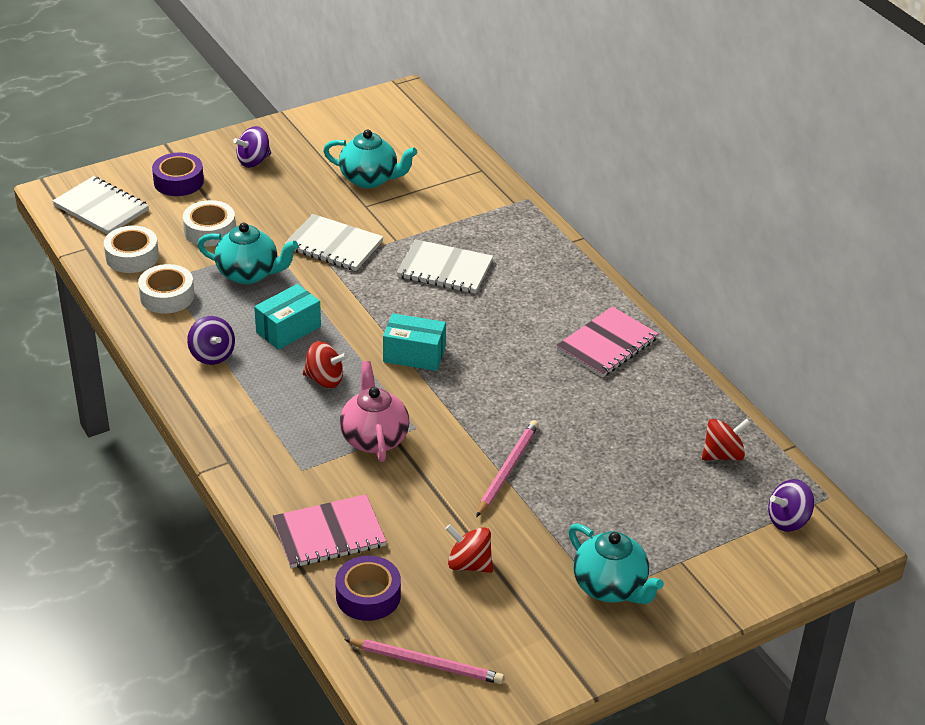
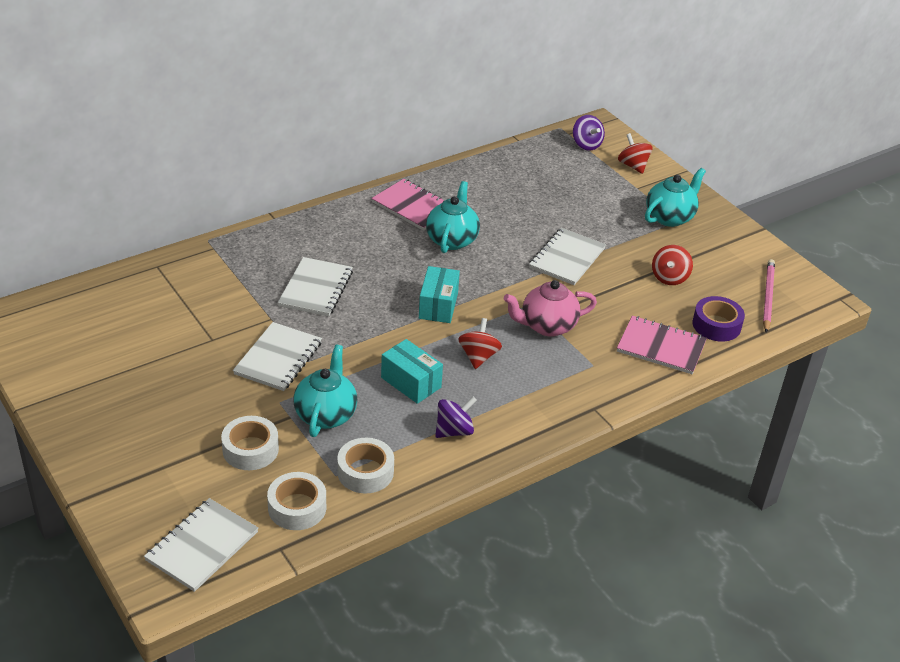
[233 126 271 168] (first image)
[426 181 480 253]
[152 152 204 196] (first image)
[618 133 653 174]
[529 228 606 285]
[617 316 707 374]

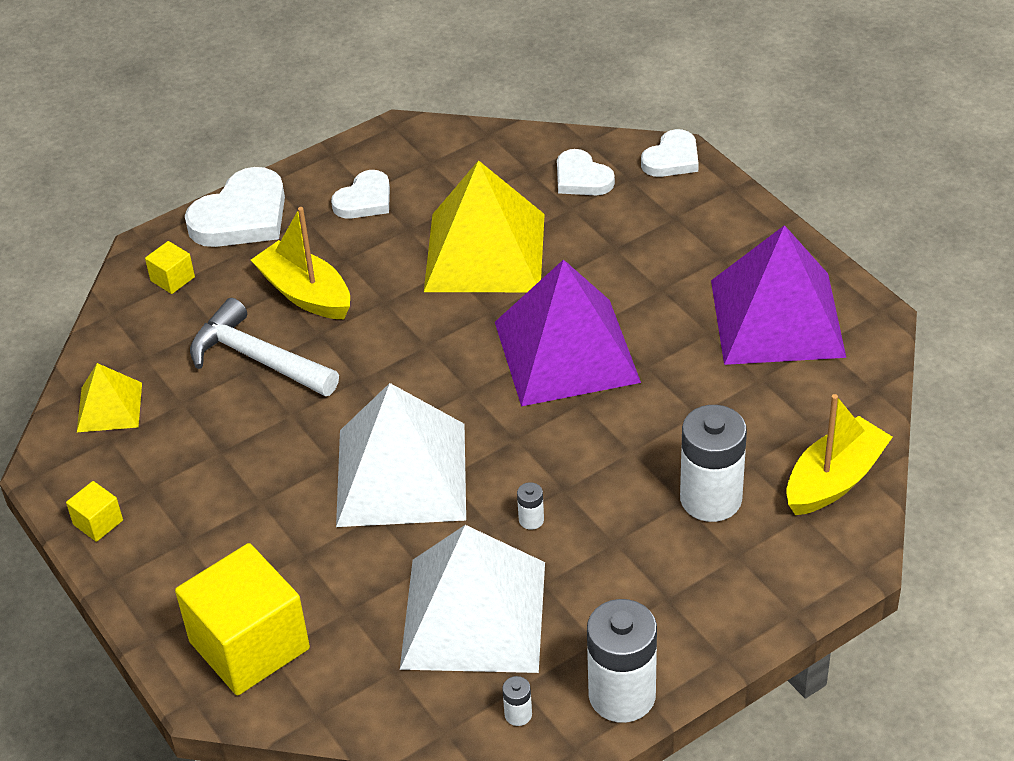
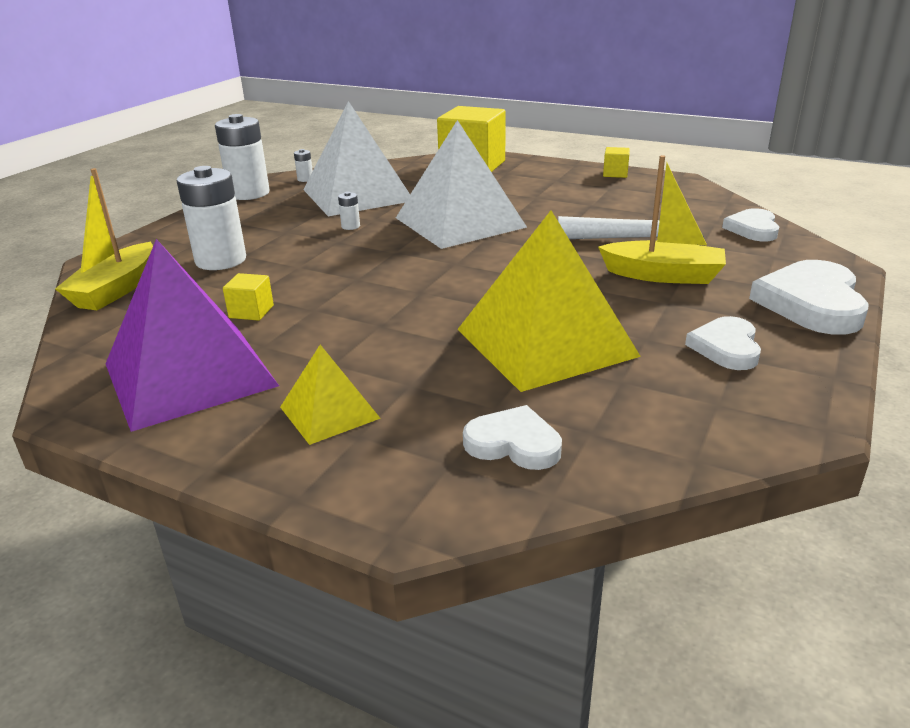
[722 208 779 241]
[223 273 274 321]
[495 259 641 406] (first image)
[280 345 381 445]

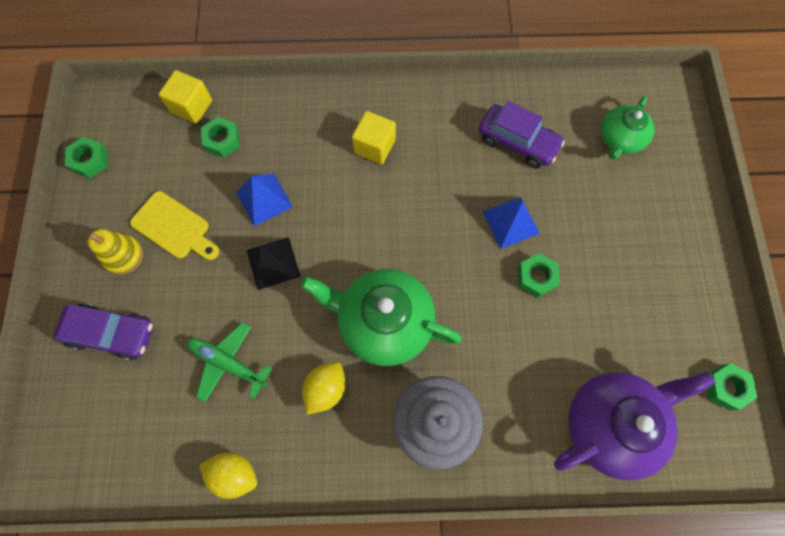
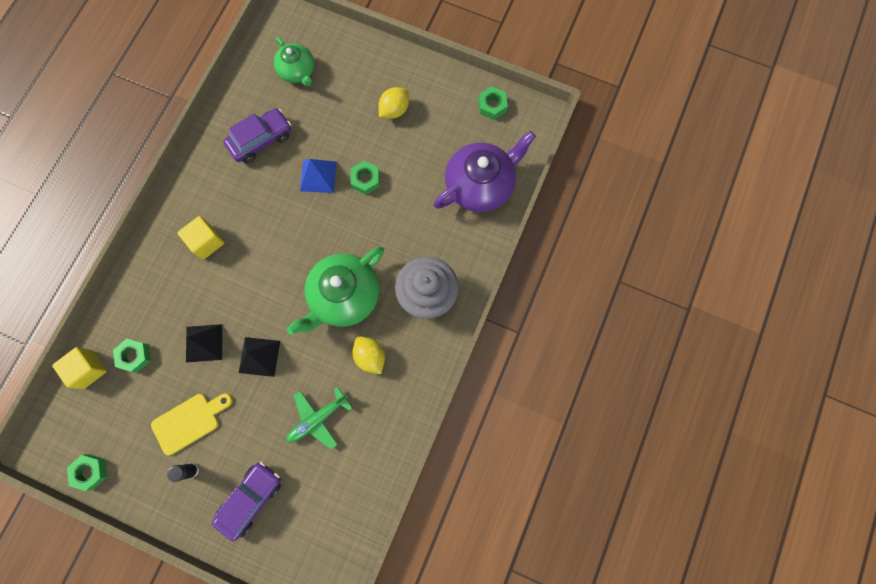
[186 324 222 362]
[167 463 199 482]
[433 131 536 212]
[378 87 409 119]

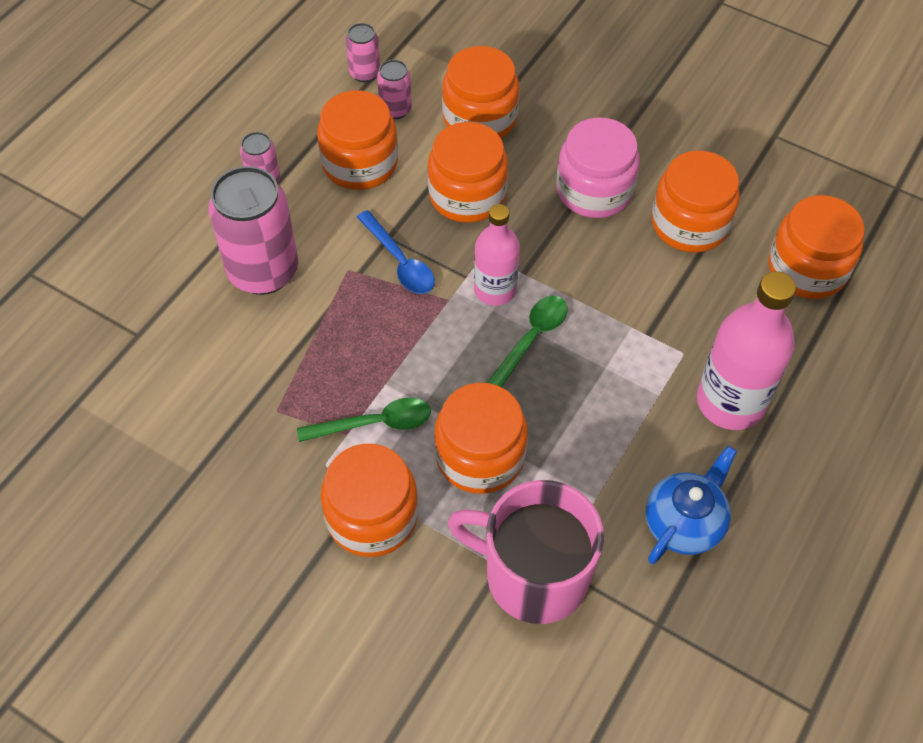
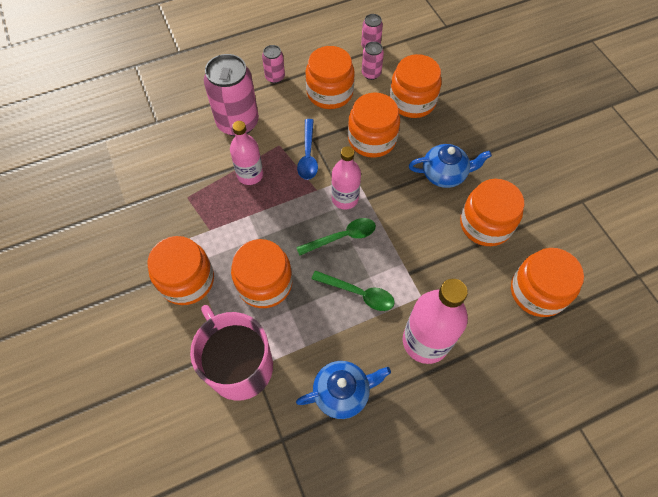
[409 144 492 188]
[312 271 395 311]
[230 121 263 185]

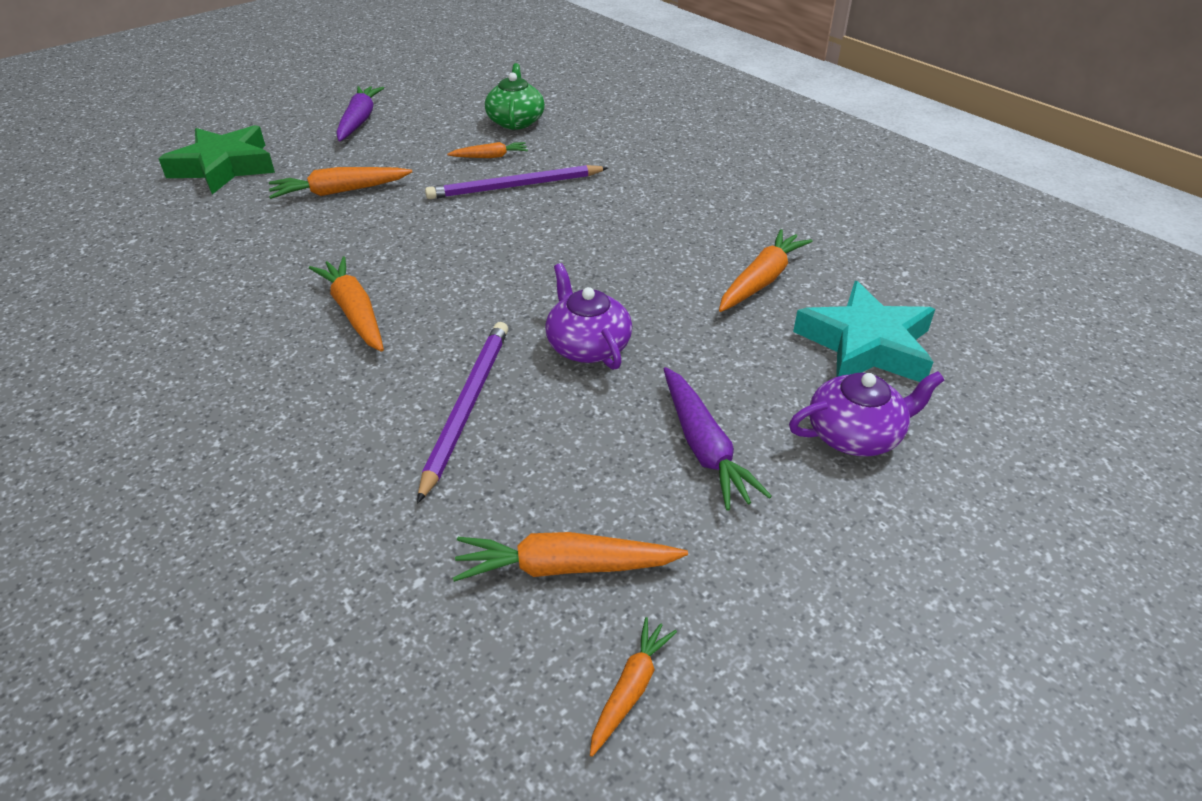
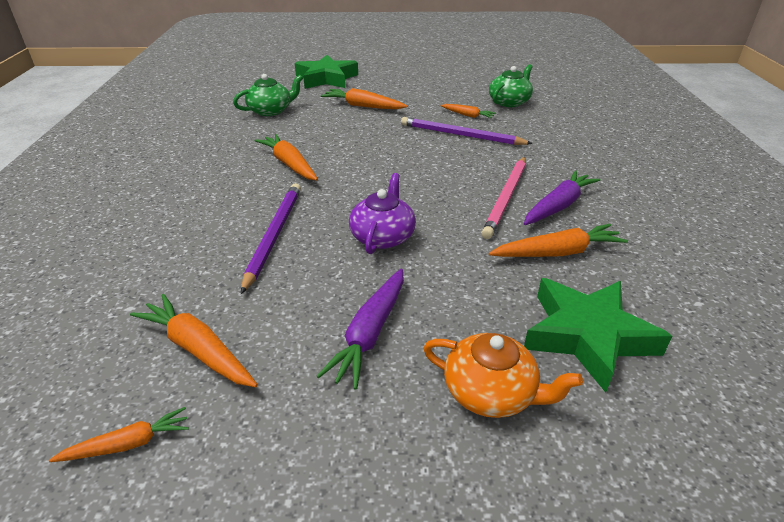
[524 170 600 225]
[255 134 318 181]
[524 278 672 393]
[241 183 301 294]
[423 333 583 418]
[233 74 303 116]
[481 157 526 239]

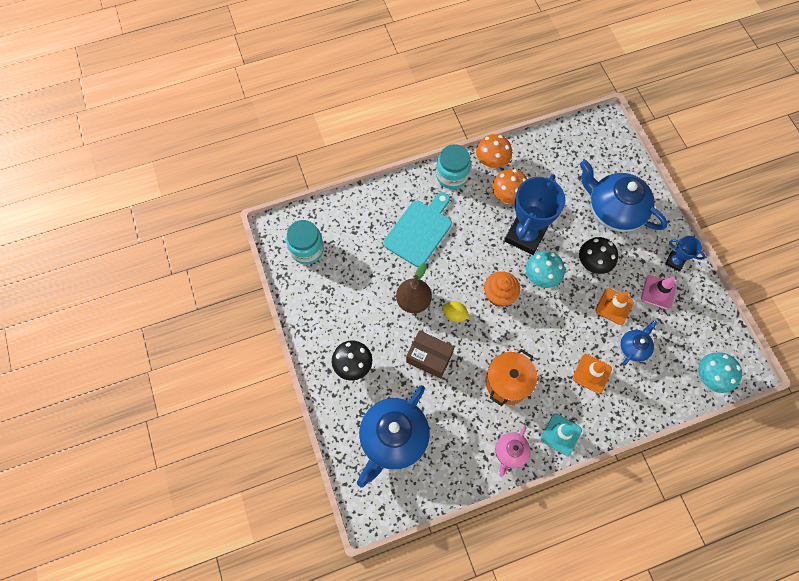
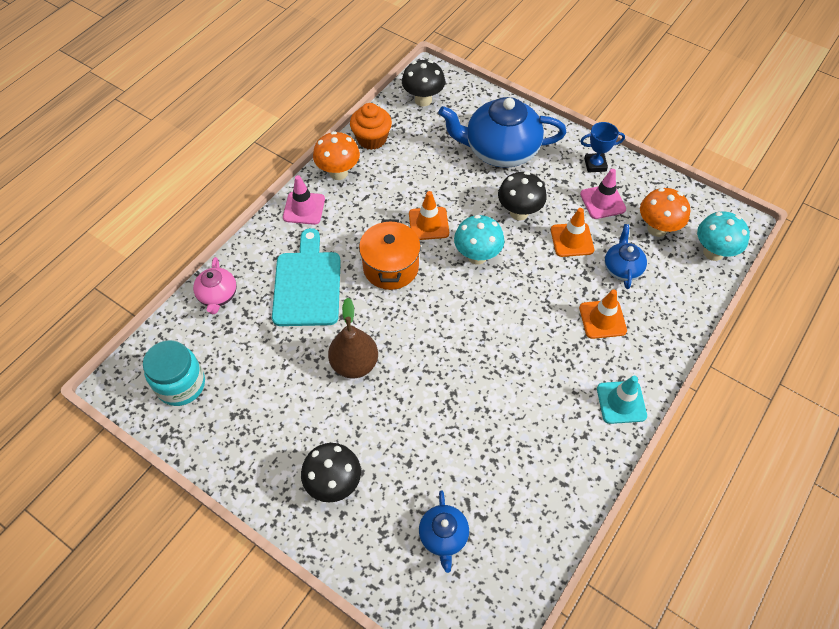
[283 175 325 225]
[640 188 690 237]
[409 191 449 240]
[350 103 392 150]
[442 301 470 322] (first image)
[406 330 454 379] (first image)
[359 219 421 290]
[419 490 469 573]
[193 257 237 314]
[402 60 445 107]

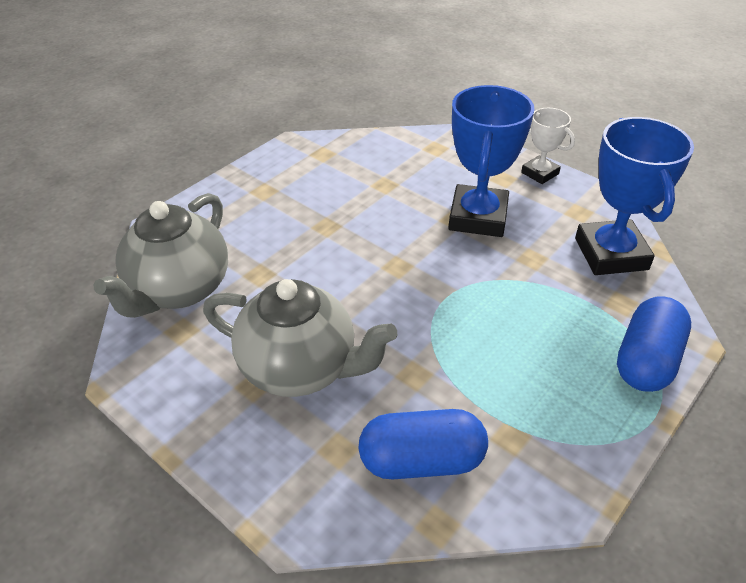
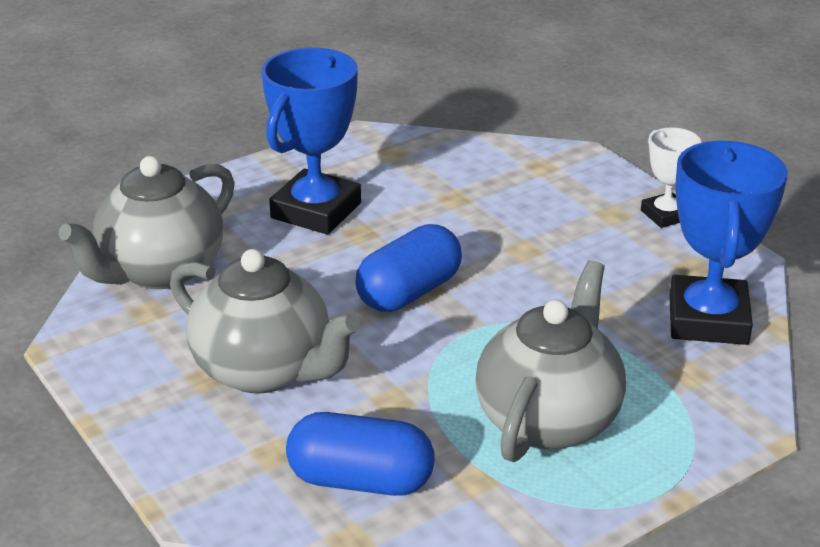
[262 47 361 235]
[356 224 462 312]
[475 260 626 462]

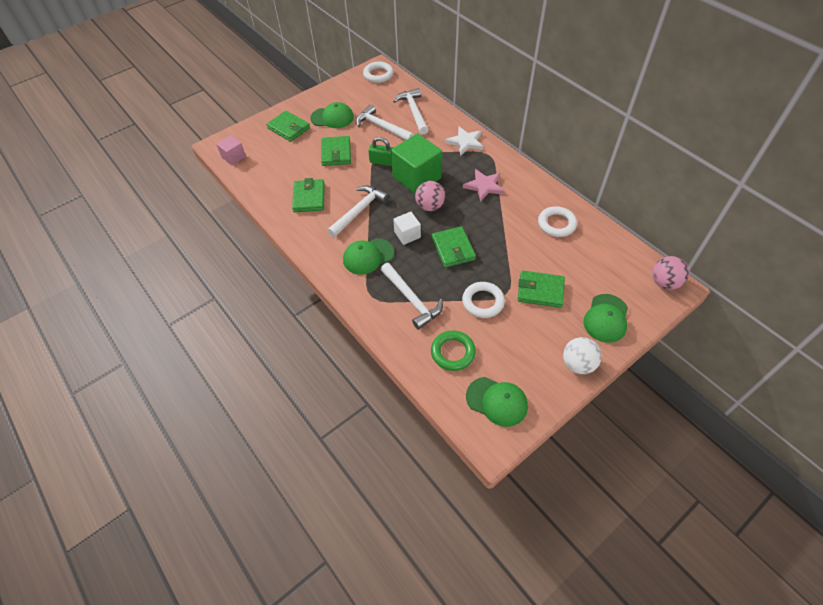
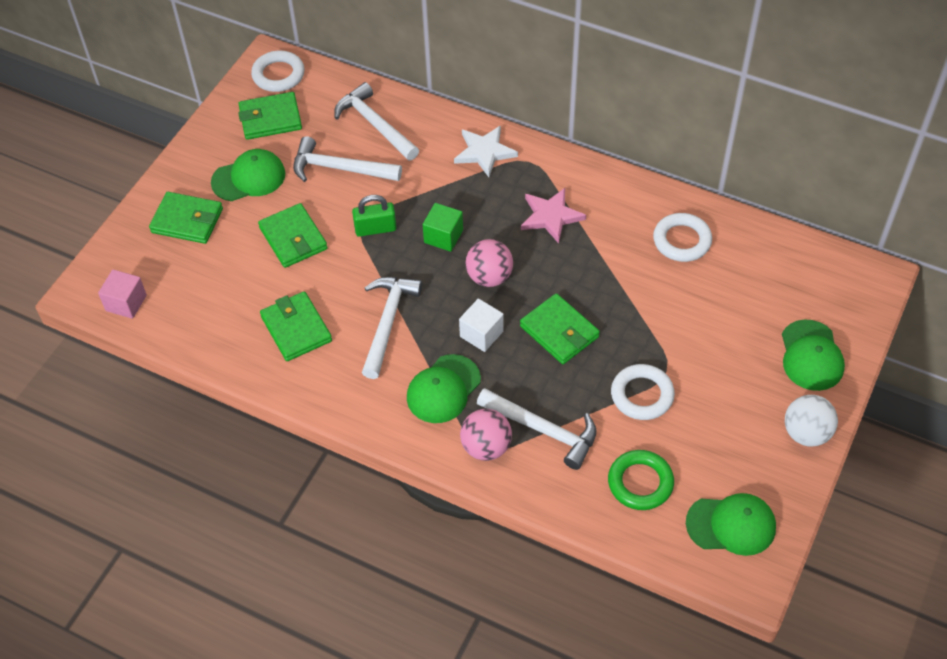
[423 203 463 252]
[460 409 512 461]
[238 92 302 140]

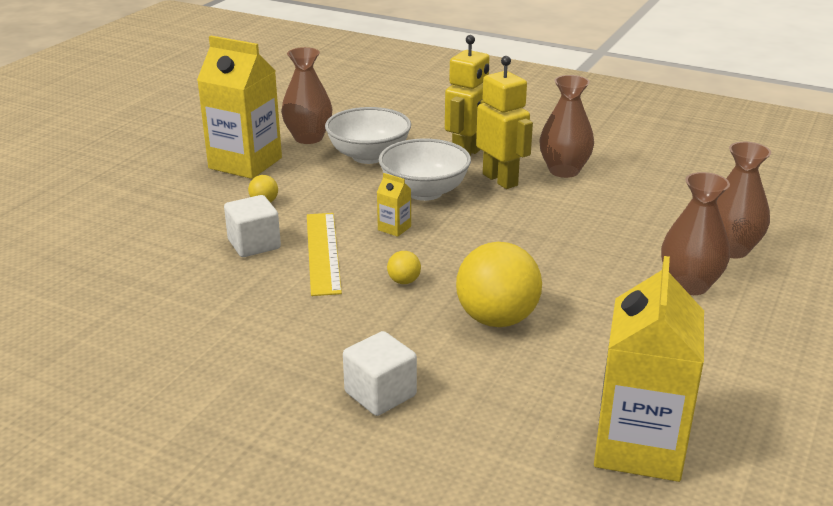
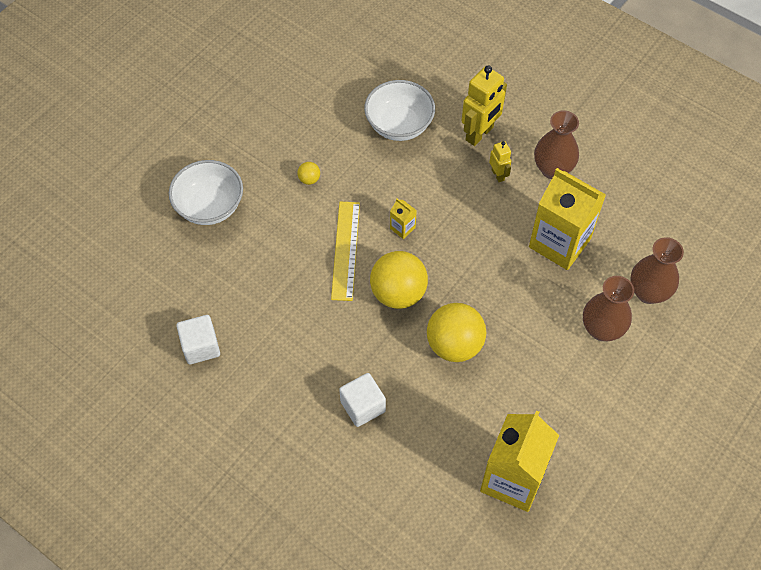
[529 168 606 270]
[281 47 332 144] (first image)
[489 141 511 182]
[169 160 243 225]
[176 315 220 364]
[370 251 428 309]

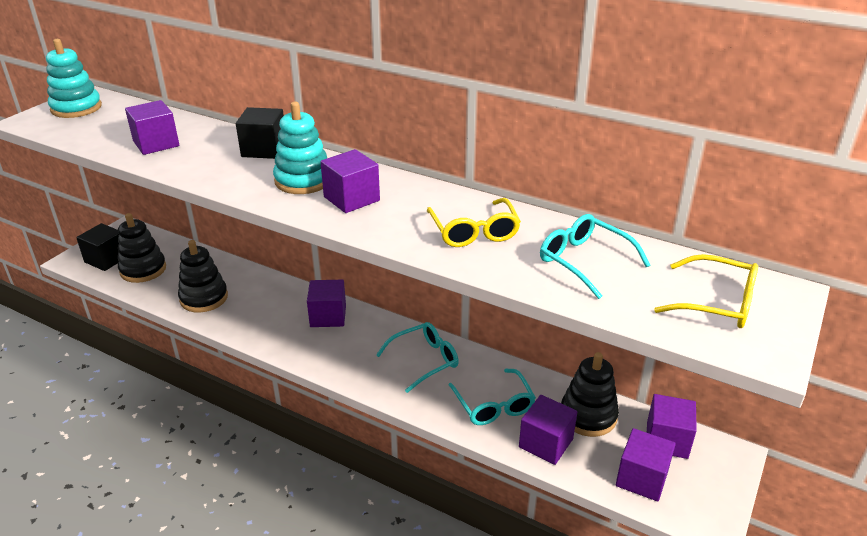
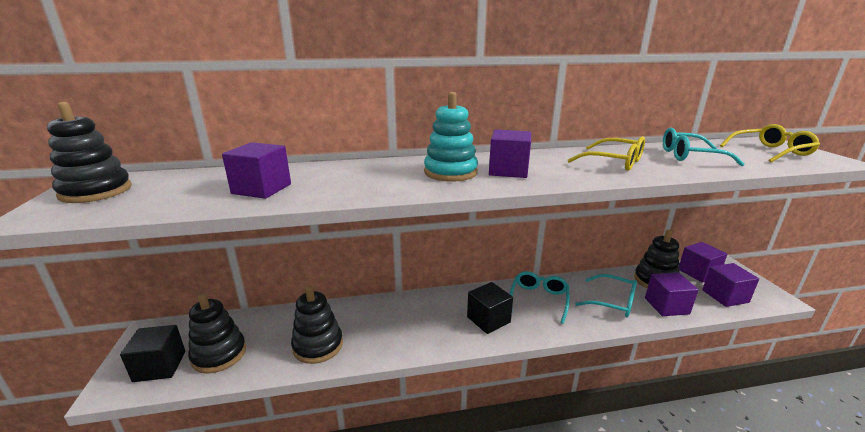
[47 102 132 203]
[467 282 513 334]
[307 280 346 327] (first image)

